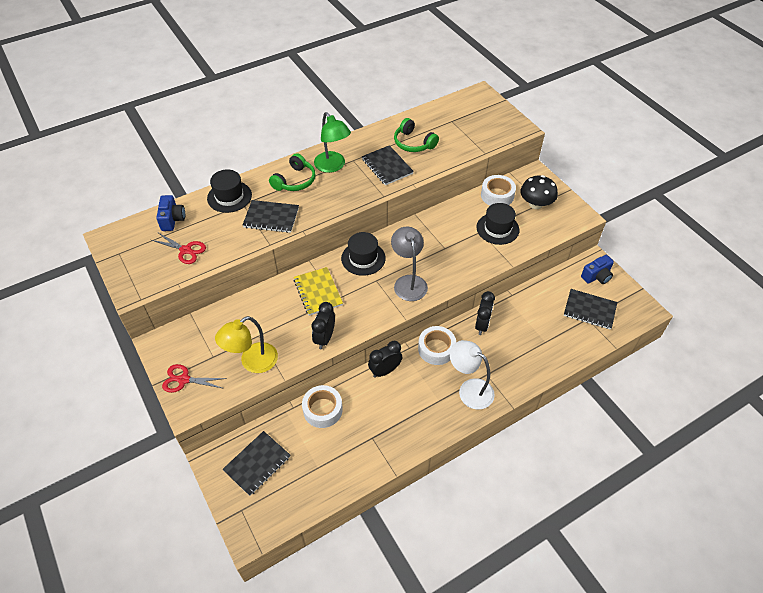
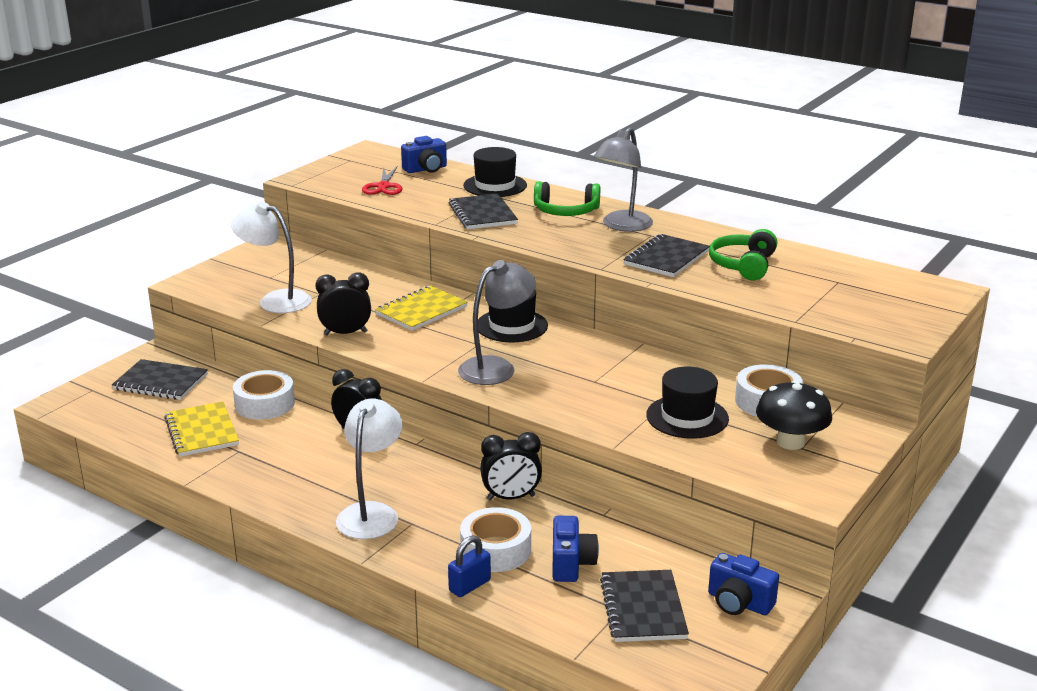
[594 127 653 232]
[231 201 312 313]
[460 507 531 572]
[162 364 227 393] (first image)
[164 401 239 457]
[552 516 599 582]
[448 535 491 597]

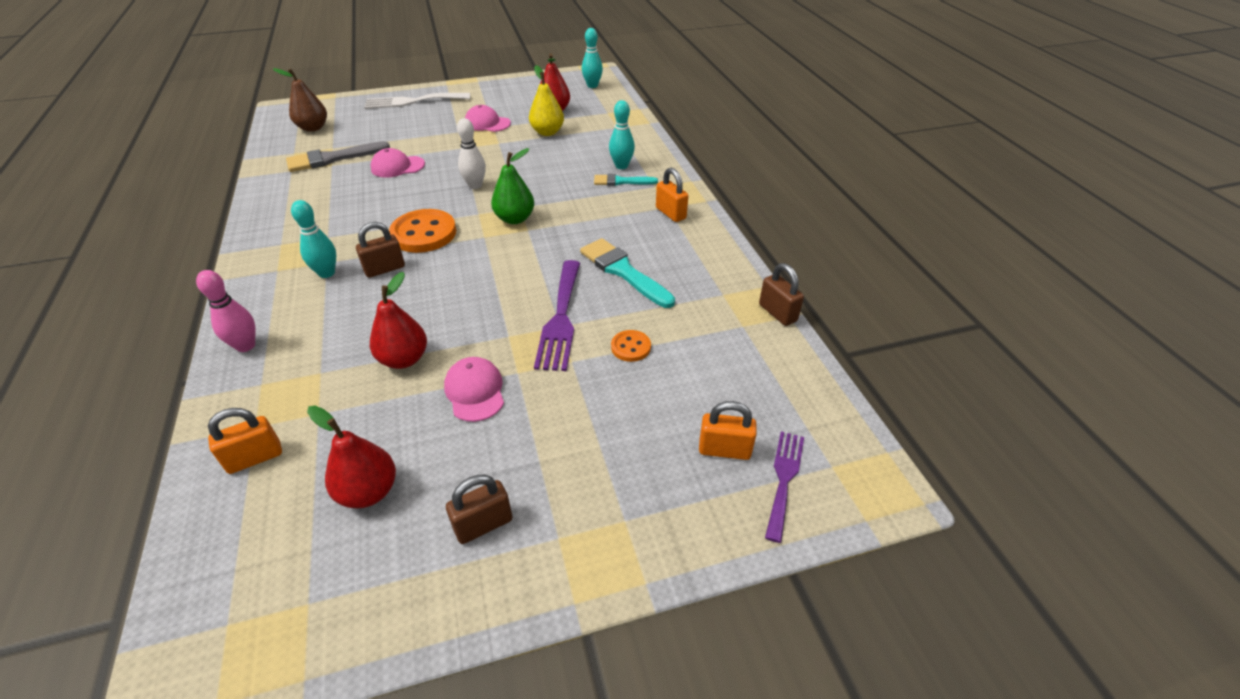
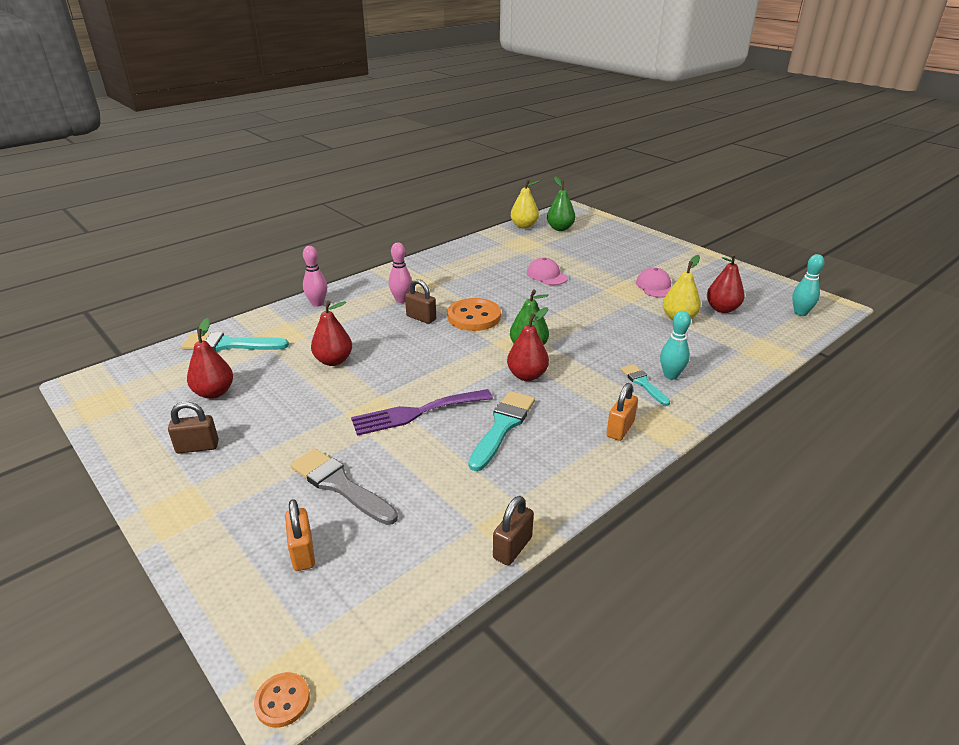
[547 176 575 231]
[364 93 470 109] (first image)
[457 118 486 189] (first image)
[290 448 398 525]
[389 243 412 303]
[254 672 310 728]
[444 357 504 422] (first image)
[182 332 289 351]
[765 431 804 543] (first image)
[168 402 219 454]
[511 179 541 229]
[507 307 549 381]

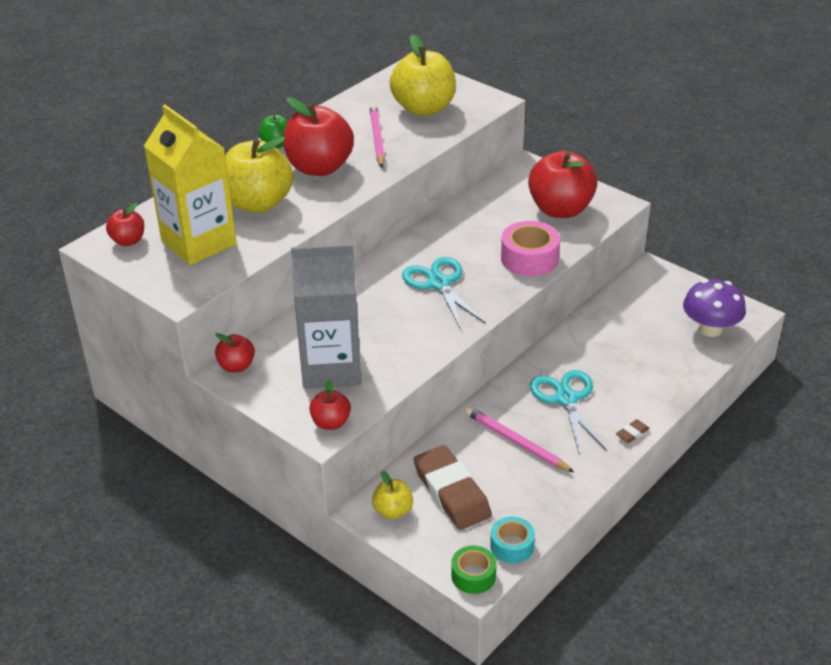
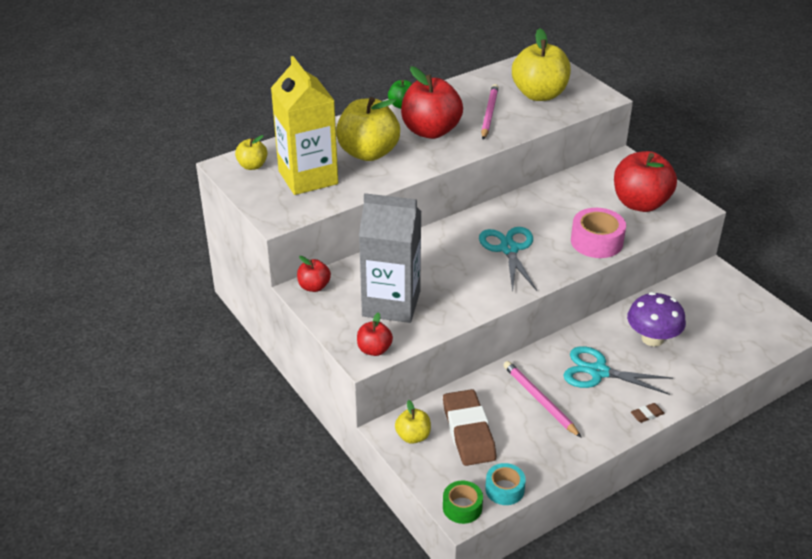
[235 135 268 170]
[627 292 686 347]
[563 346 673 395]

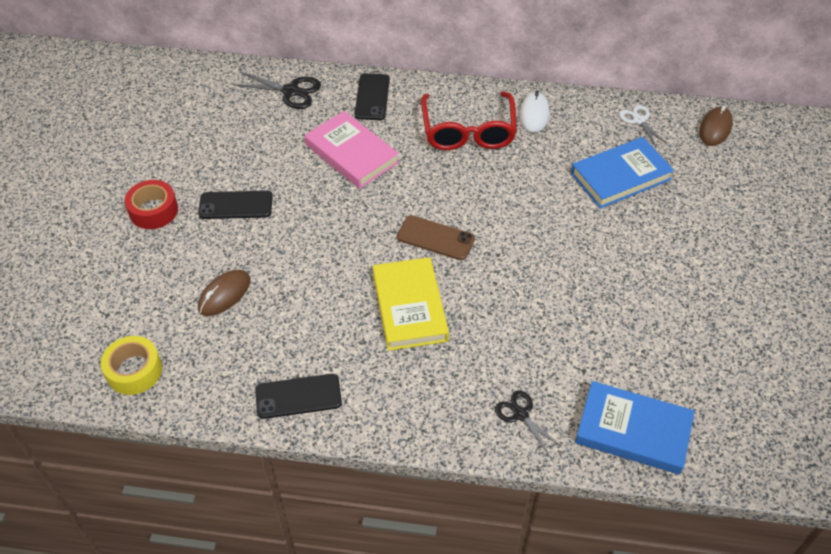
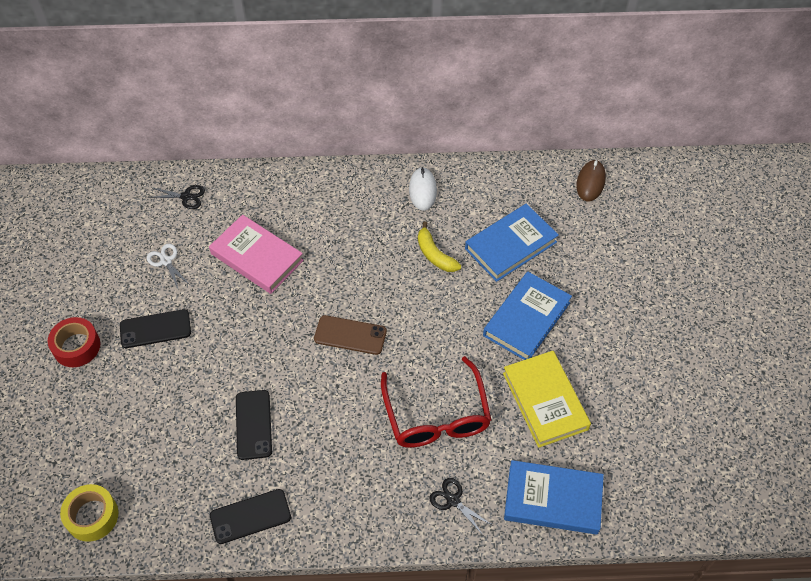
[147 185 205 209]
[236 390 272 460]
[381 356 491 448]
[147 244 191 291]
[503 351 591 448]
[198 270 250 316] (first image)
[418 222 461 272]
[483 272 572 360]

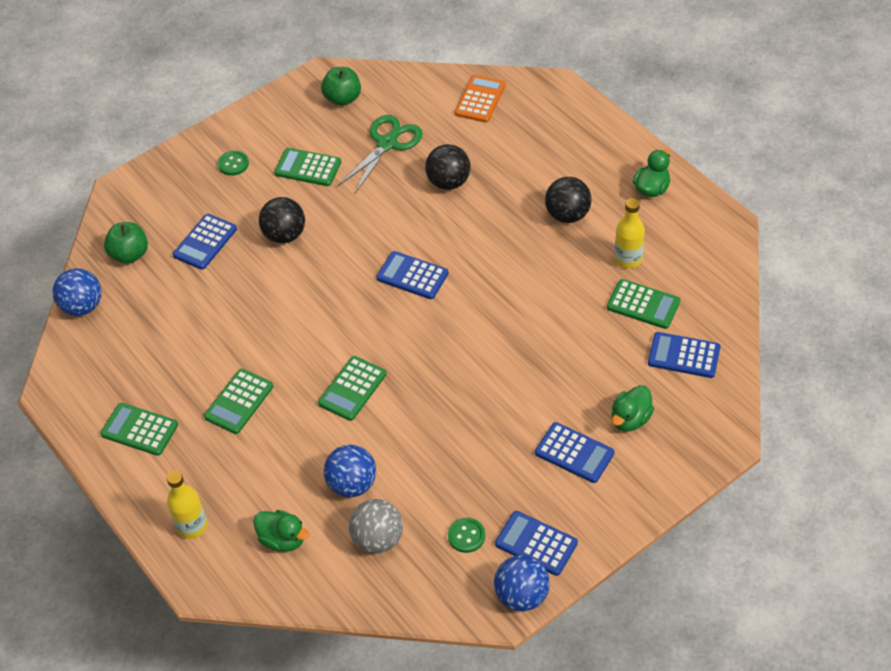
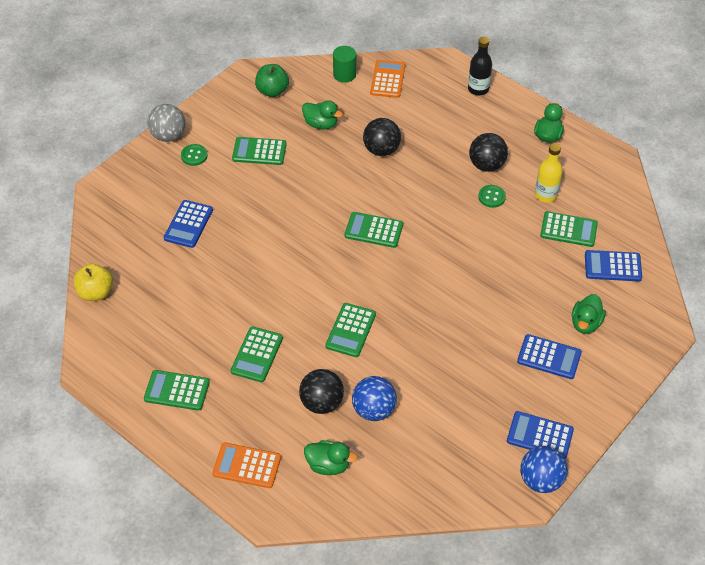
[302 100 343 130]
[299 369 344 414]
[104 222 148 264] (first image)
[345 212 403 248]
[73 264 113 301]
[212 442 281 488]
[147 104 186 142]
[478 185 506 208]
[468 37 492 95]
[333 46 356 83]

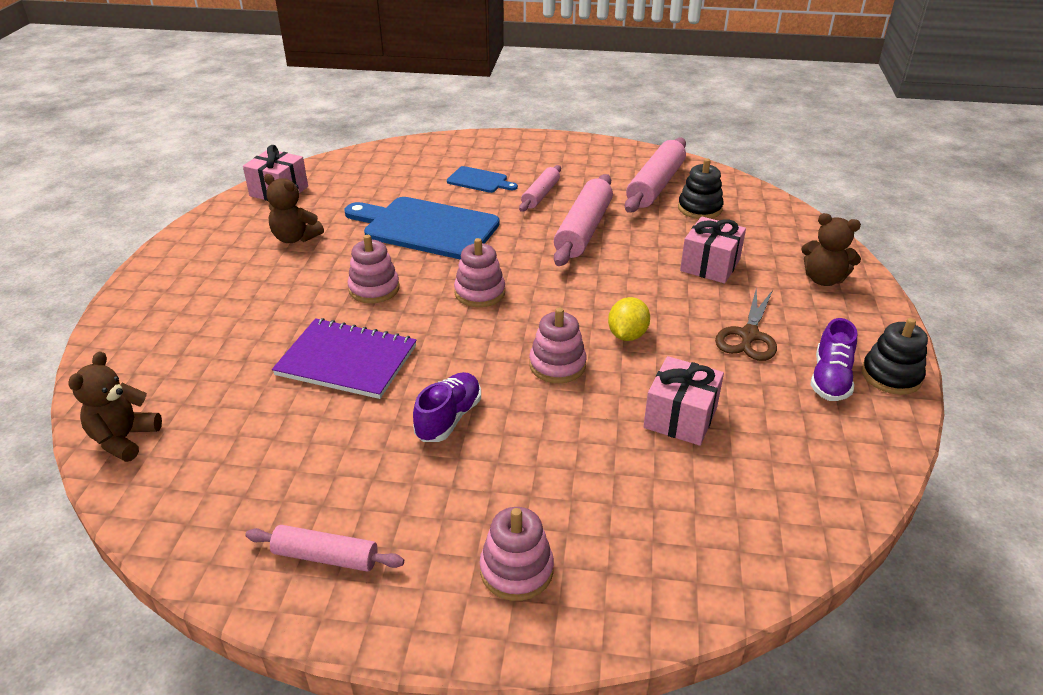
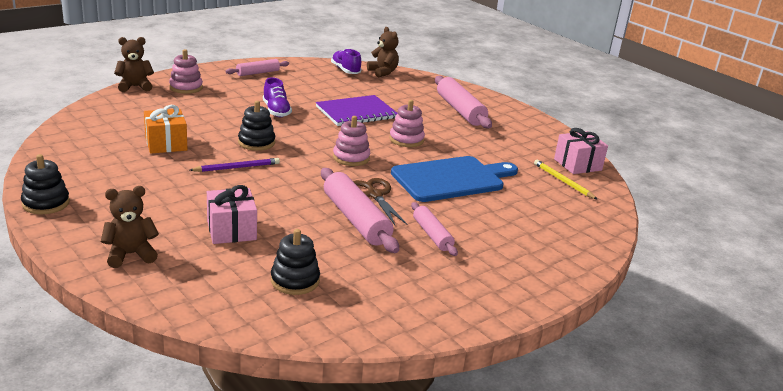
[435 76 492 129]
[447 166 518 193] (first image)
[114 37 154 92]
[353 178 407 225]
[190 158 280 172]
[238 101 275 151]
[331 49 362 74]
[144 105 187 154]
[534 160 598 200]

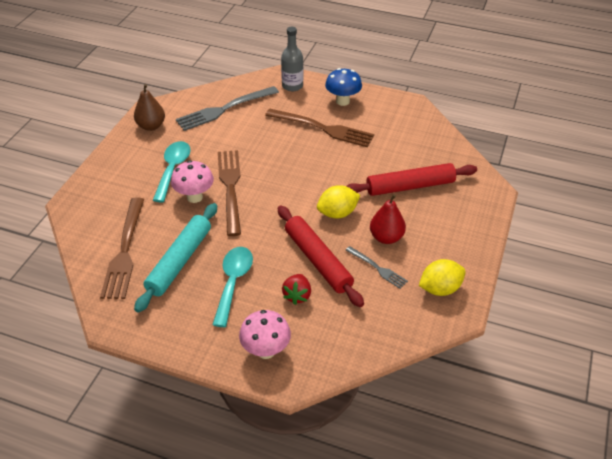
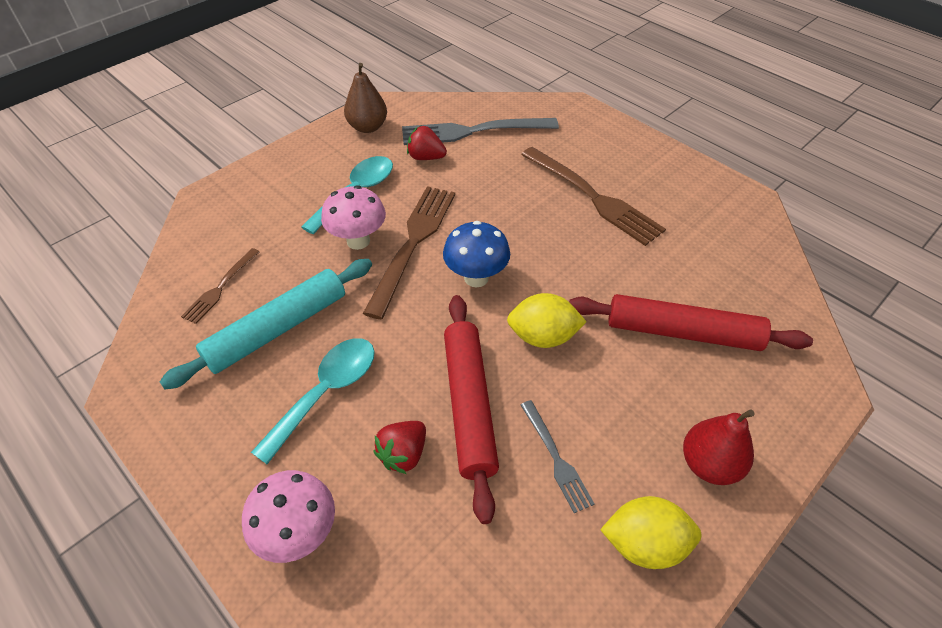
[281 27 303 91] (first image)
[443 221 510 287]
[683 409 754 485]
[181 248 259 324]
[407 126 447 160]

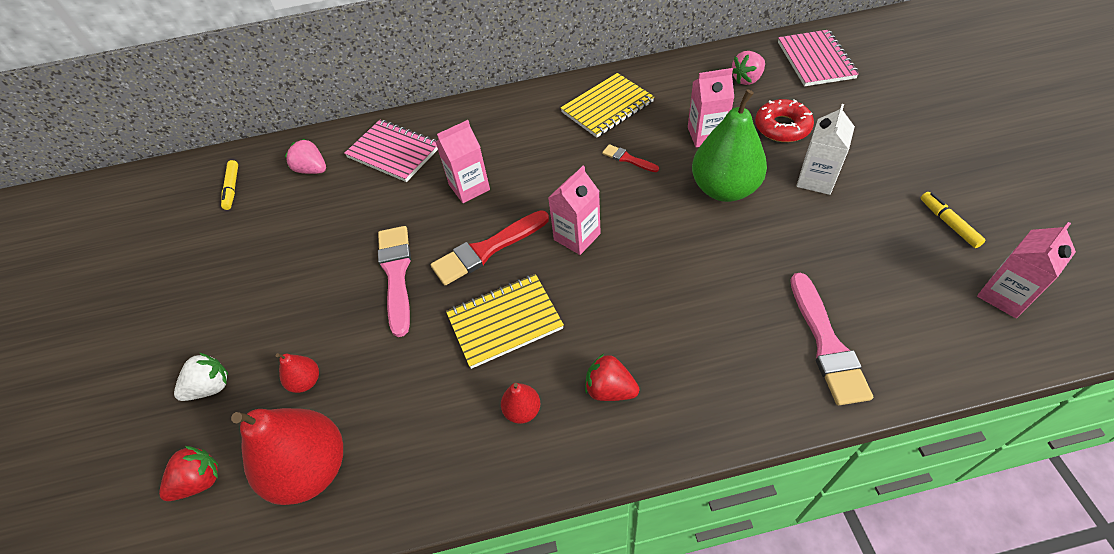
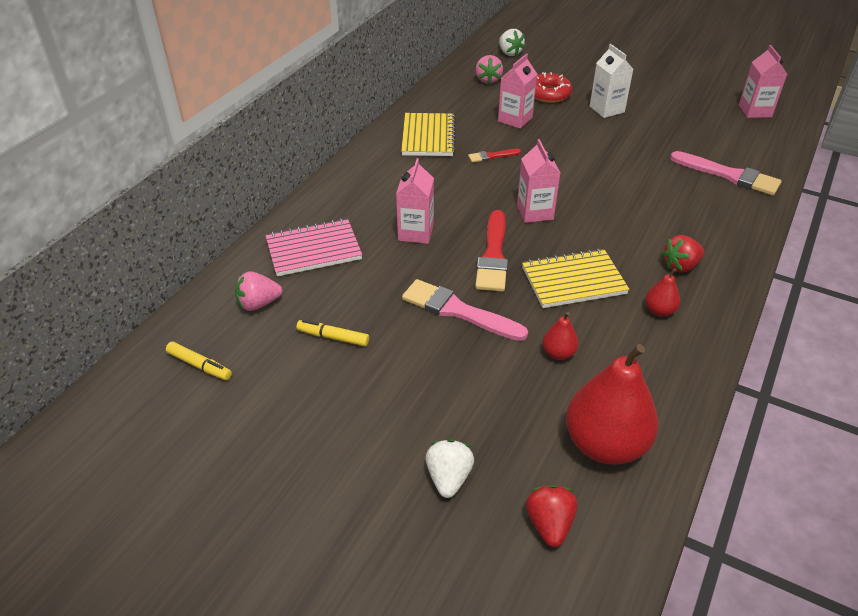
[499 29 525 56]
[692 89 767 202] (first image)
[297 319 369 346]
[522 249 629 308]
[543 312 579 360]

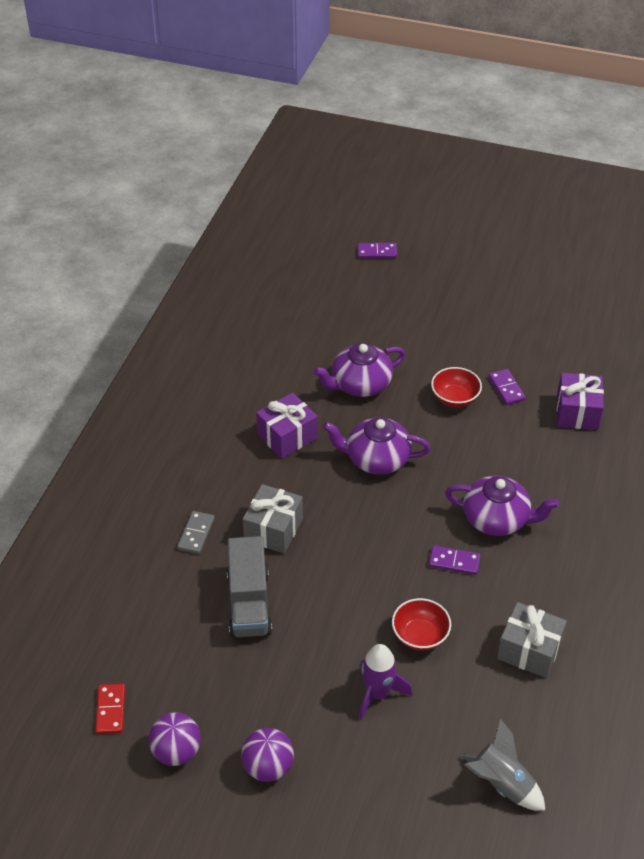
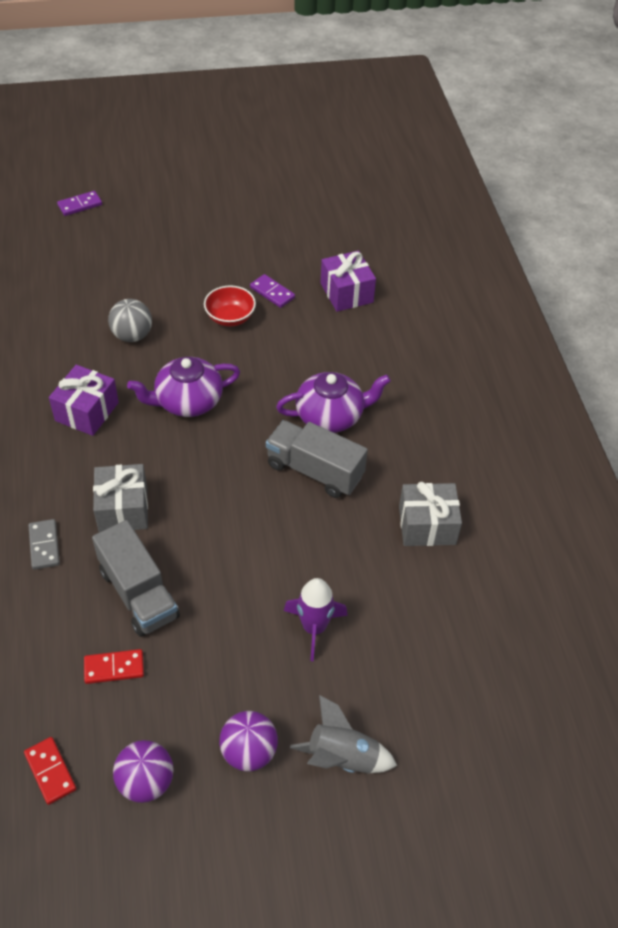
[108 299 152 342]
[266 420 368 498]
[392 598 451 651] (first image)
[290 695 397 773]
[84 649 144 684]

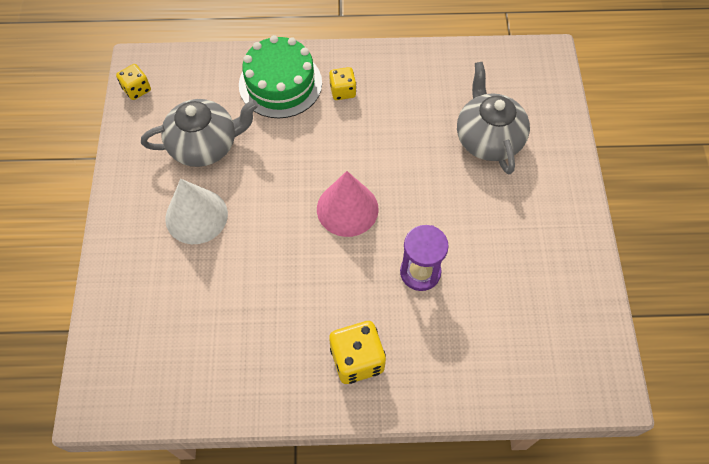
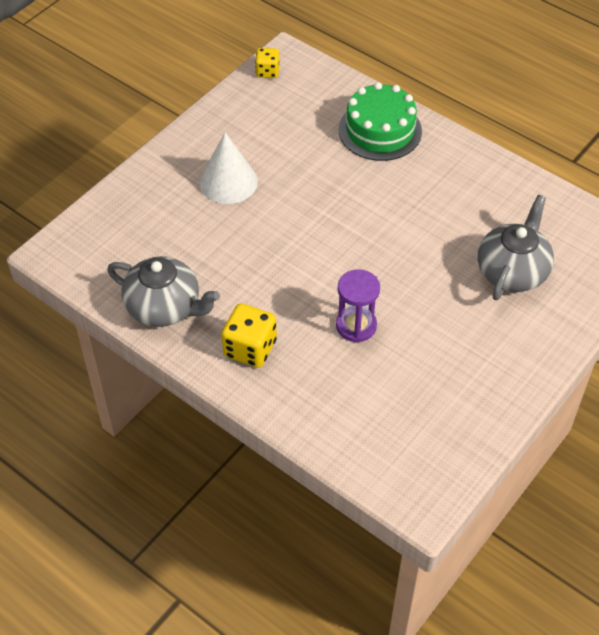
[329 67 356 100] (first image)
[107 256 220 327]
[317 171 379 237] (first image)

